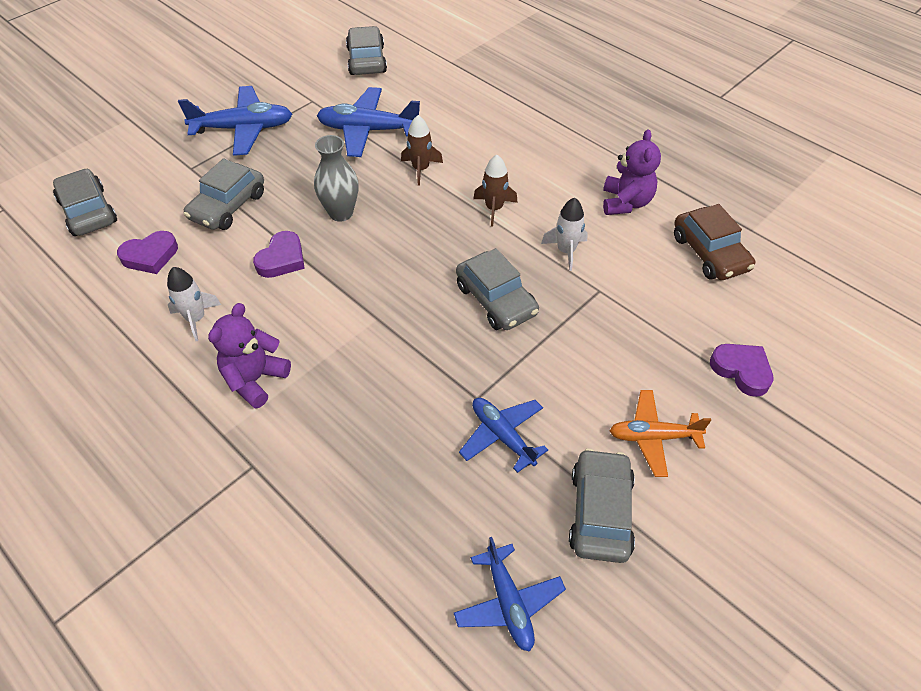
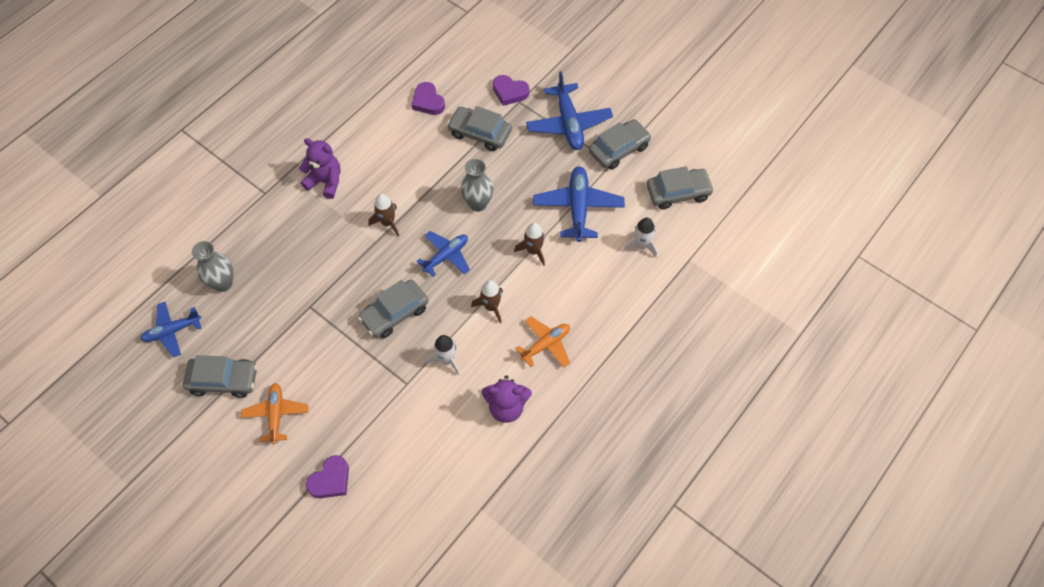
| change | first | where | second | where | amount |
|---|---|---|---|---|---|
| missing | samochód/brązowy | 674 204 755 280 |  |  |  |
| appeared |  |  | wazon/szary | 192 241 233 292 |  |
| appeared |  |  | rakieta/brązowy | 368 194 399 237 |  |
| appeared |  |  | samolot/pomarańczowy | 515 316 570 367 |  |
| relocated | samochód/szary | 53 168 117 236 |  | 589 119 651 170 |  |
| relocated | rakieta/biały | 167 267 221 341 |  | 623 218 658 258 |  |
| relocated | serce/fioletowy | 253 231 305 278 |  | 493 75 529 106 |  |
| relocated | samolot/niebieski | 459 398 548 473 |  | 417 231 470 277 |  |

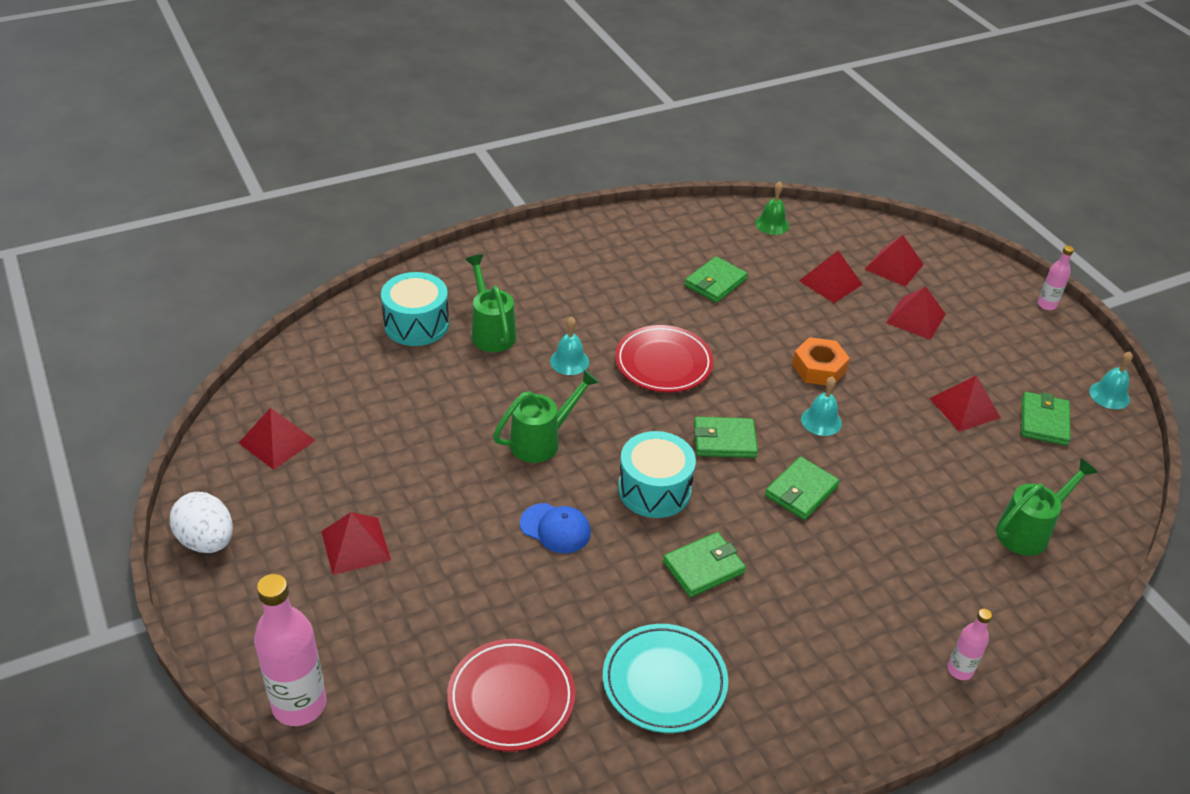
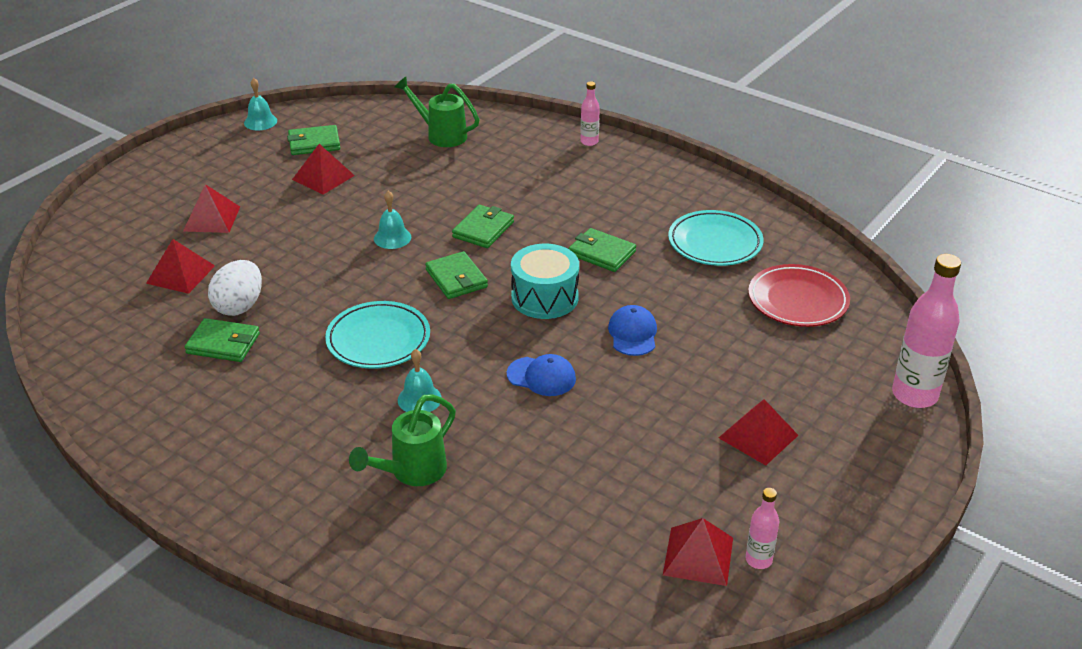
| change | first | where | second | where | amount |
|---|---|---|---|---|---|
| missing | bęben/turkusowy | 381 272 449 346 |  |  |  |
| missing | dzwonek/zielony | 755 181 789 235 |  |  |  |
| missing | nakrętka/pomarańczowy | 792 337 850 385 |  |  |  |
| missing | piramida/czerwony | 865 235 924 287 |  |  |  |
| relocated | jajko/biały | 170 492 233 553 |  | 208 260 262 316 |  |
| relocated | butelka/różowy | 1038 246 1074 310 |  | 745 488 779 569 |  |
| exchanged | konewka/zielony | 493 369 600 463 | czapka/niebieski | 507 354 576 396 |  |
| colour | talerz/czerwony | 615 325 714 392 | talerz/turkusowy | 325 301 430 369 |  |
| spun | portfel/zielony | 765 456 840 520 |  | 452 205 514 248 | 75 degrees counterclockwise |

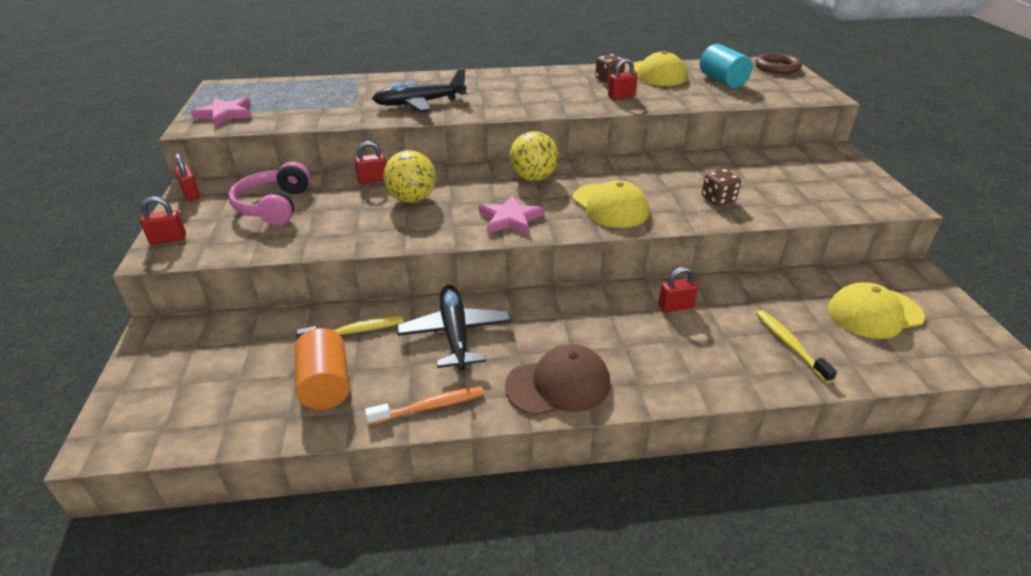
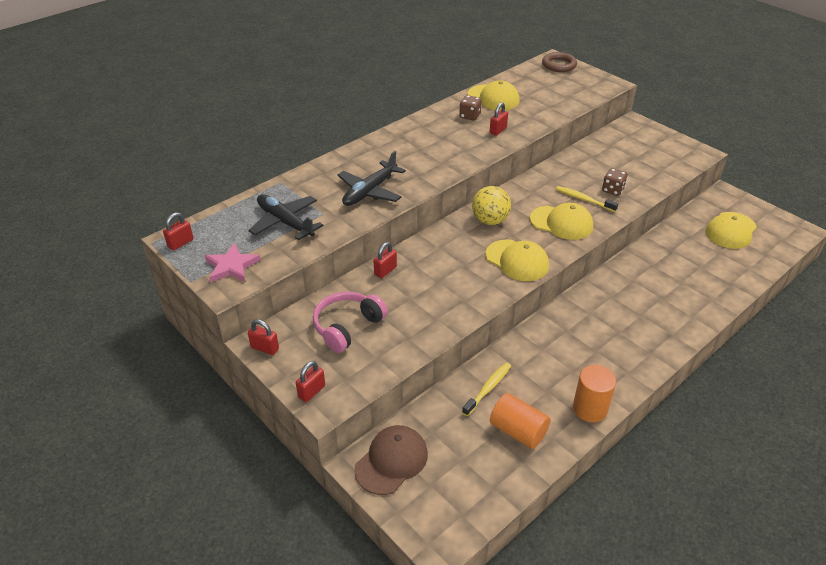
| change | first | where | second | where | amount |
|---|---|---|---|---|---|
| missing | piłka/żółty | 384 150 436 203 |  |  |  |
| missing | walec/turkusowy | 700 44 753 88 |  |  |  |
| relocated | samolot/czarny | 397 285 511 370 |  | 248 194 324 240 |  |
| relocated | czapka/brązowy | 505 344 610 416 |  | 354 425 428 495 |  |
| relocated | kłódka/czerwony | 658 267 698 312 |  | 163 213 194 251 |  |
| relocated | szczoteczka do zębów/żółty | 756 310 837 383 |  | 556 186 618 212 |  |
| exchanged | szczoteczka do zębów/pomarańczowy | 365 386 484 425 | walec/pomarańczowy | 573 365 616 422 |  |
| exchanged | gwiazda/różowy | 479 195 544 235 | czapka/żółty | 485 239 549 281 |  |
| spun | słuchawki/różowy | 229 162 311 226 |  | 313 292 388 353 | 75 degrees clockwise |

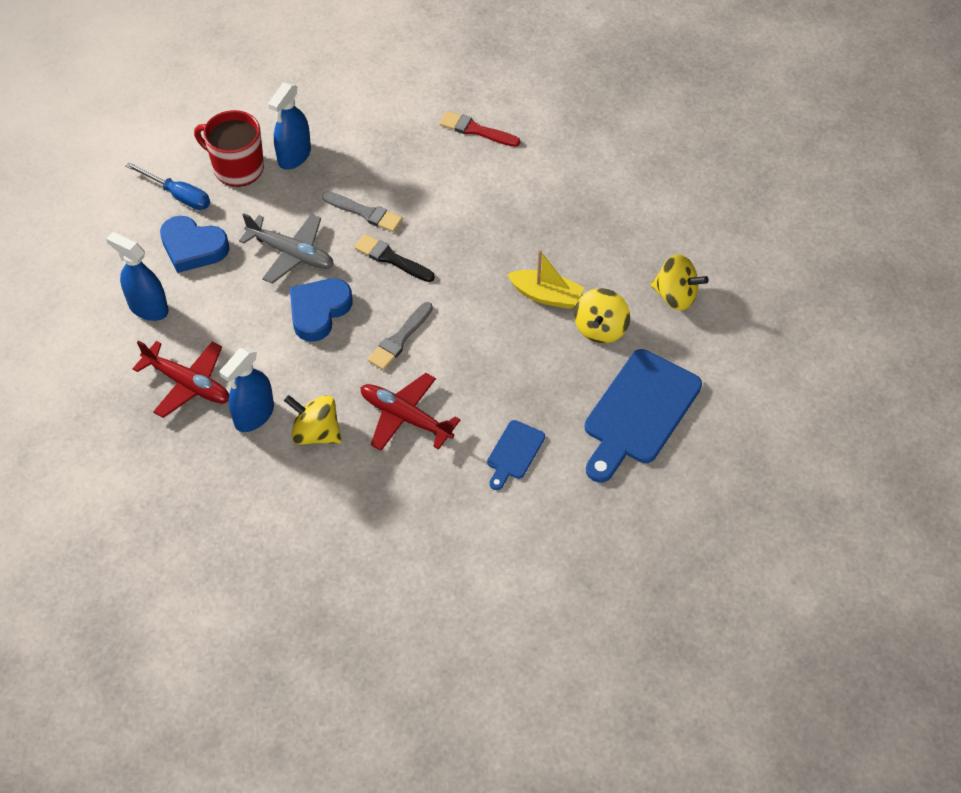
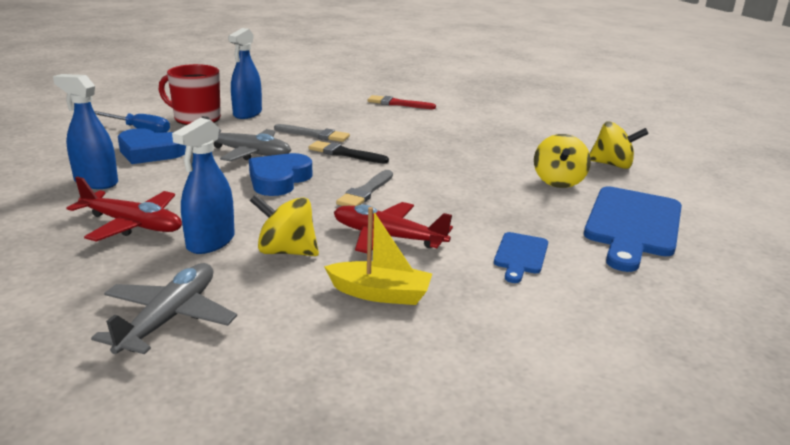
| change | first | where | second | where | amount |
|---|---|---|---|---|---|
| appeared |  |  | samolot/szary | 91 263 237 355 |  |
| relocated | łódka/żółty | 507 250 584 309 |  | 324 207 432 305 |  |

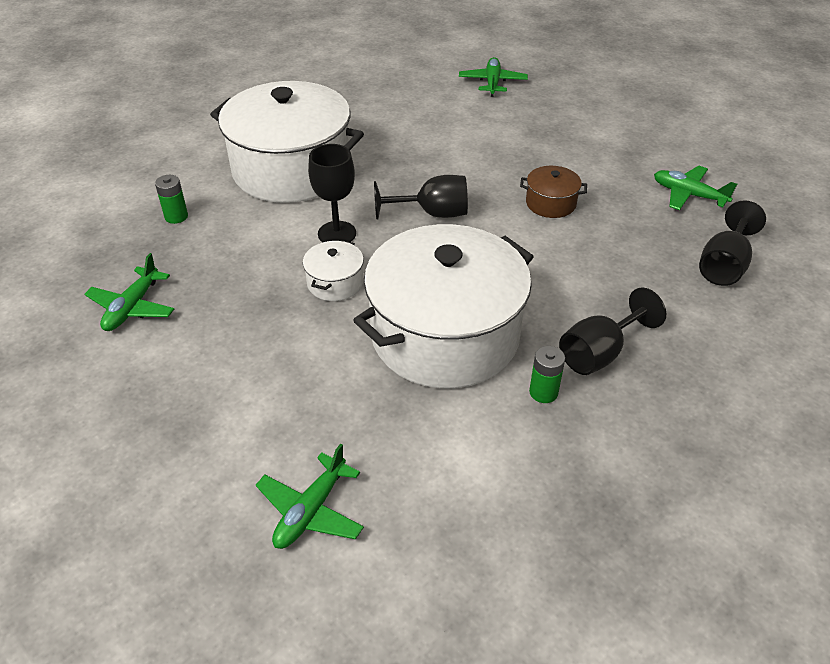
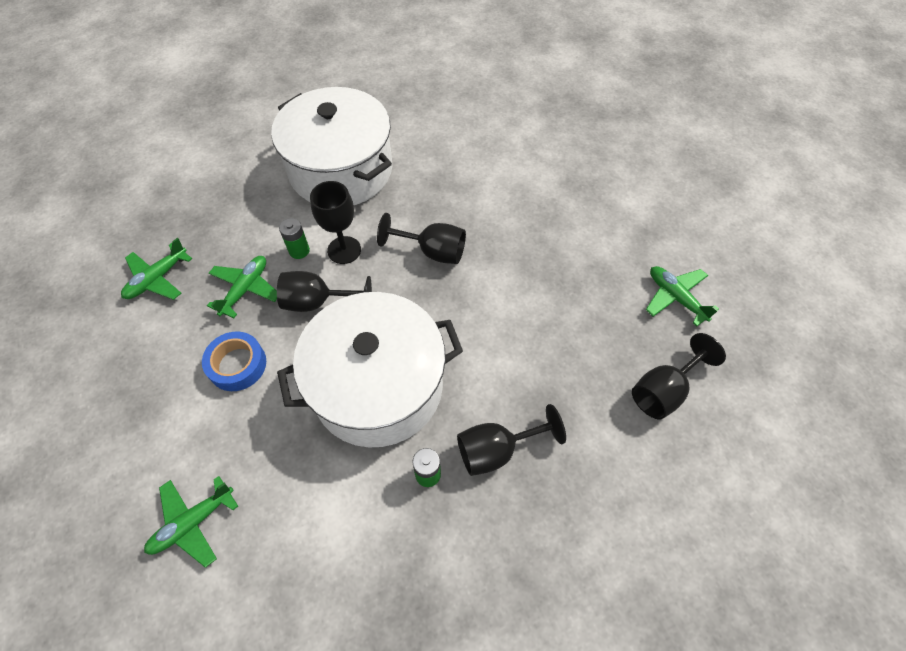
| change | first | where | second | where | amount |
|---|---|---|---|---|---|
| missing | garnek/brązowy | 520 166 587 218 |  |  |  |
| appeared |  |  | taśma klejąca/niebieski | 202 331 266 391 |  |
| relocated | bateria/zielony | 155 175 188 224 |  | 279 218 310 259 |  |
| relocated | samolot/zielony | 459 57 528 97 |  | 207 256 277 318 |  |
| exchanged | garnek/biały | 303 240 364 301 | kielich/czarny | 277 271 372 312 |  |

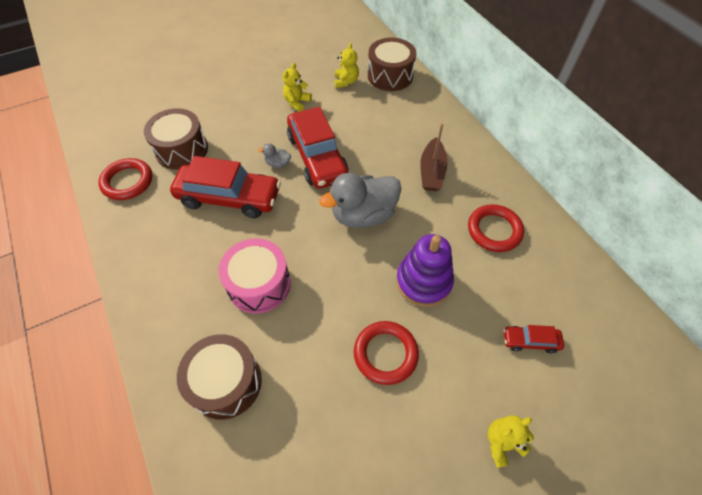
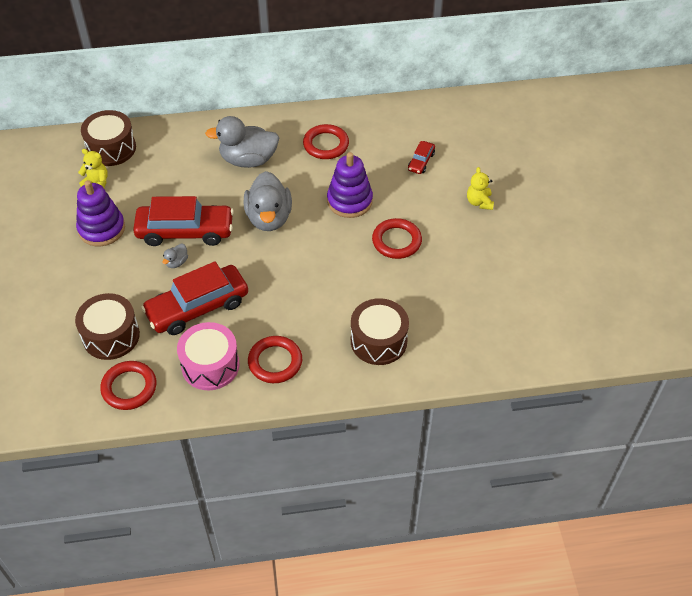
| change | first | where | second | where | amount |
|---|---|---|---|---|---|
| appeared |  |  | pierścień/czerwony | 248 336 302 383 |  |
| relocated | bęben/różowy | 218 238 290 314 |  | 177 322 240 390 |  |
| exchanged | miś/żółty | 283 63 312 112 | zabawka nakładanka/fioletowy | 76 180 125 246 |  |
| exchanged | łódka/brązowy | 420 123 448 191 | kaczka/szary | 205 116 279 168 |  |
| spun | samochód/czerwony | 170 156 281 218 |  | 141 261 248 335 | 150 degrees counterclockwise |

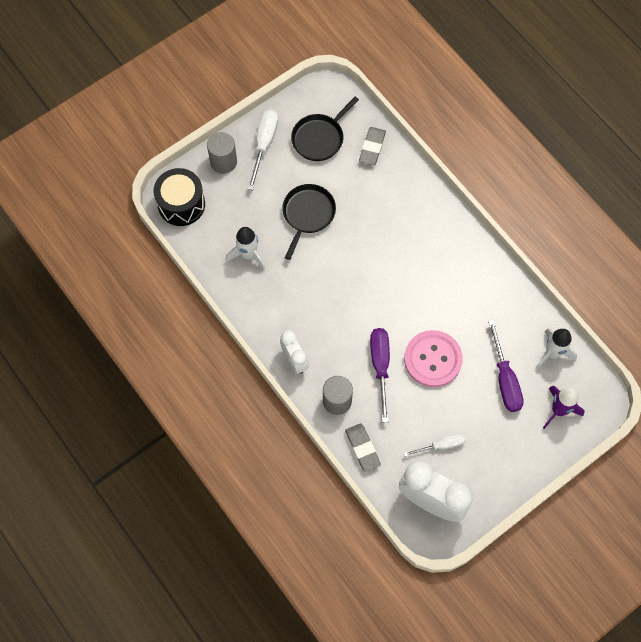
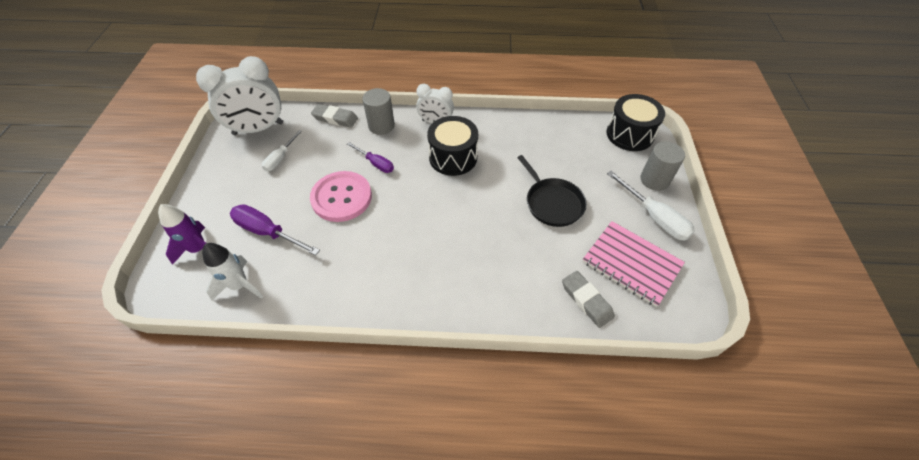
| change | first | where | second | where | amount |
|---|---|---|---|---|---|
| missing | rakieta/biały | 226 227 266 271 |  |  |  |
| appeared |  |  | bęben/czarny | 427 116 478 176 |  |
| exchanged | patelnia/czarny | 291 97 359 161 | zeszyt/różowy | 582 221 685 307 |  |
| size | śrubokręt/fioletowy | 370 328 390 423 |  | 347 142 394 173 | x0.64 |

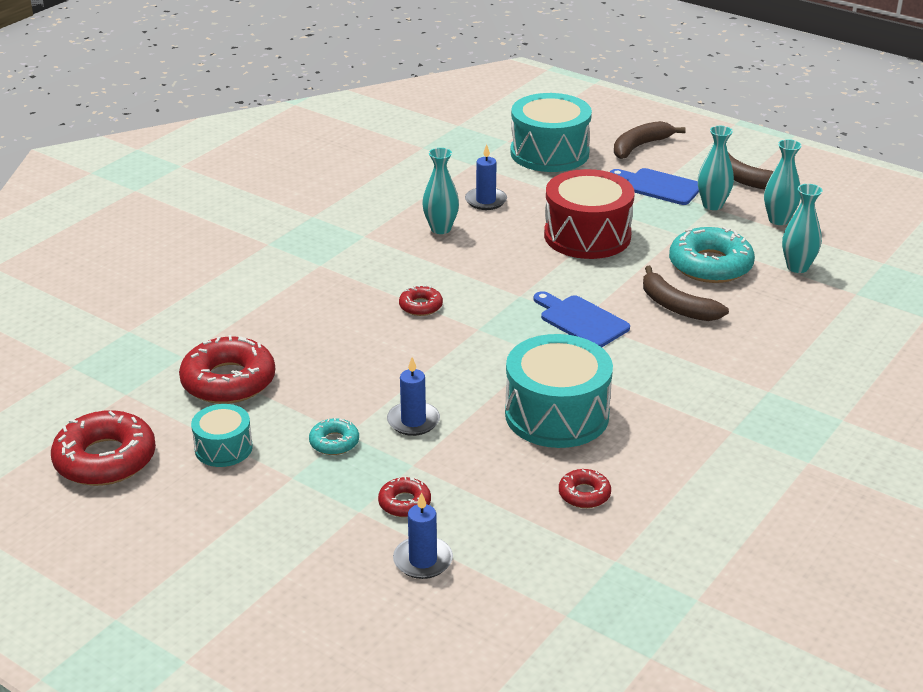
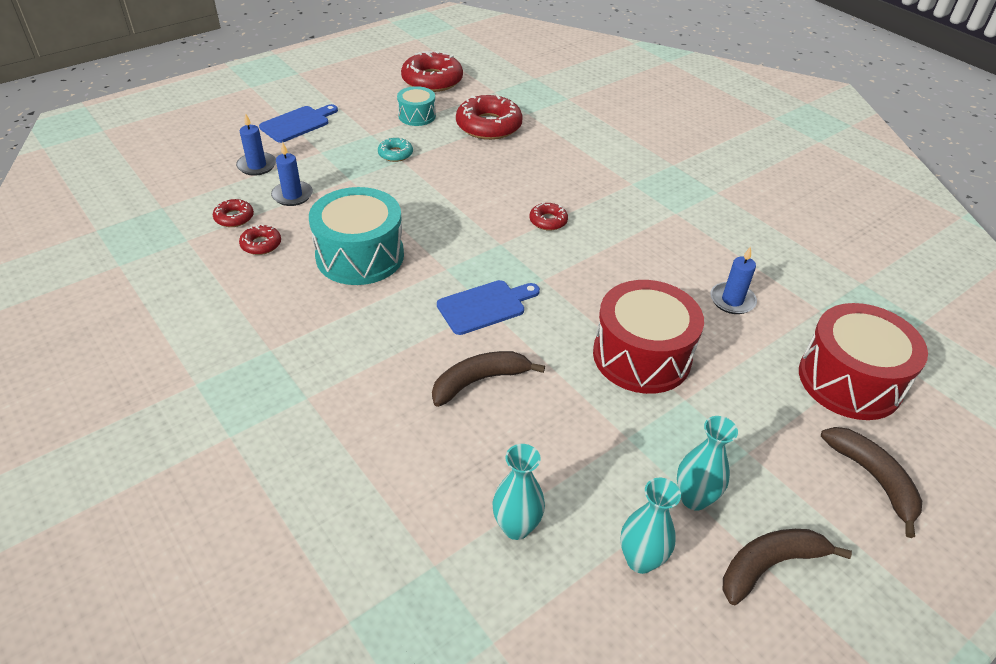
| change | first | where | second | where | amount |
|---|---|---|---|---|---|
| missing | wazon/turkusowy | 422 148 459 234 |  |  |  |
| missing | donut/turkusowy | 669 227 755 283 |  |  |  |
| relocated | donut/czerwony | 378 477 431 517 |  | 213 199 254 227 |  |
| relocated | świeca/niebieski | 387 357 440 436 |  | 271 142 313 206 |  |
| relocated | deska do krojenia/niebieski | 610 168 699 205 |  | 259 104 338 143 |  |
| colour | bęben/turkusowy | 510 93 592 172 | bęben/czerwony | 799 303 928 420 |  |

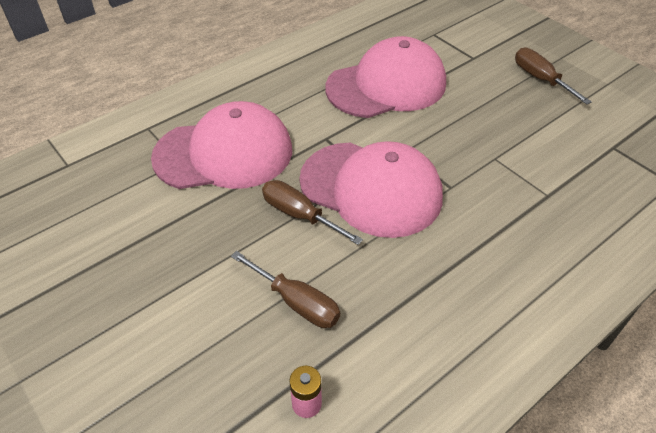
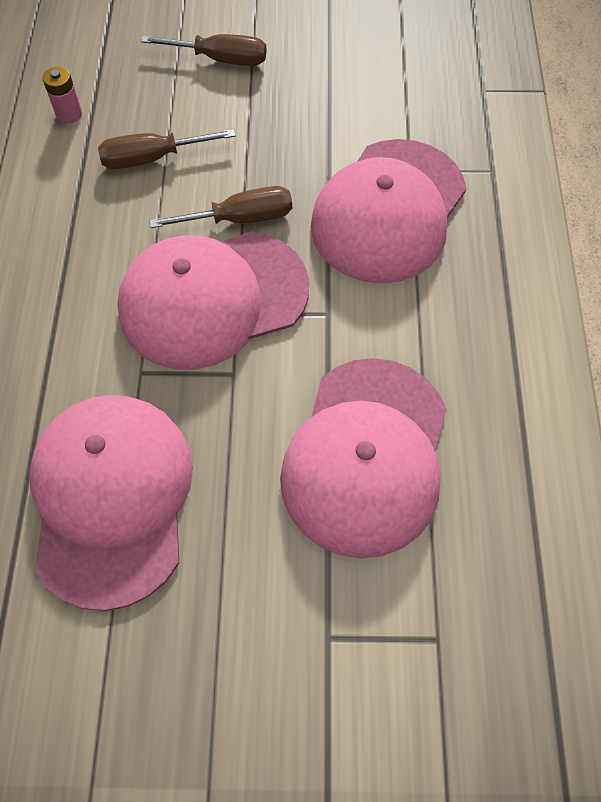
| change | first | where | second | where | amount |
|---|---|---|---|---|---|
| appeared |  |  | czapka/różowy | 29 395 193 611 |  |
| relocated | śrubokręt/brązowy | 515 48 592 104 |  | 141 34 267 66 |  |

